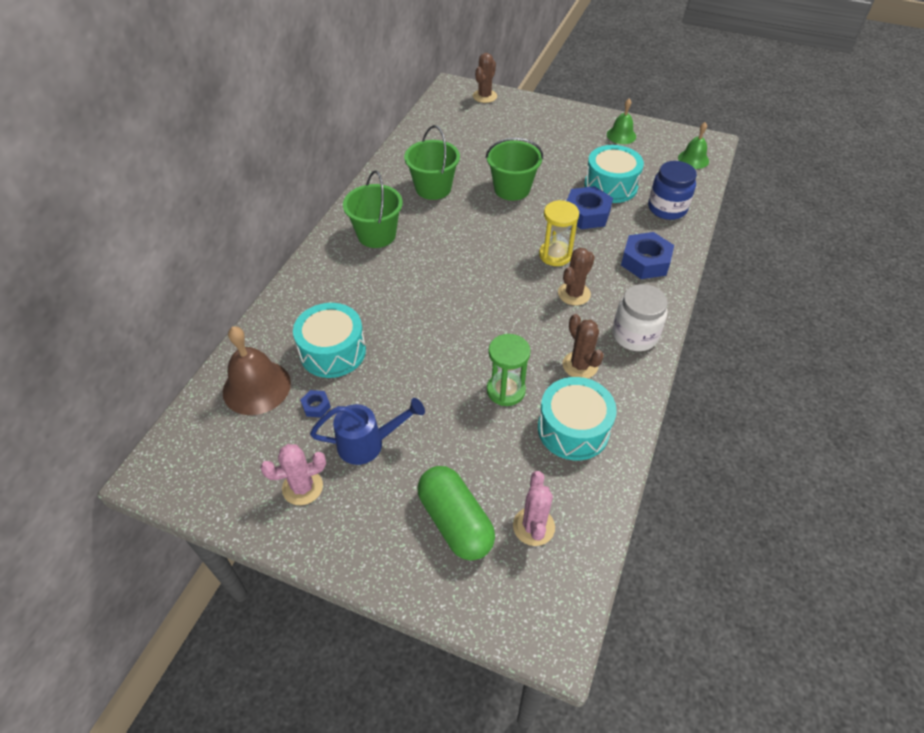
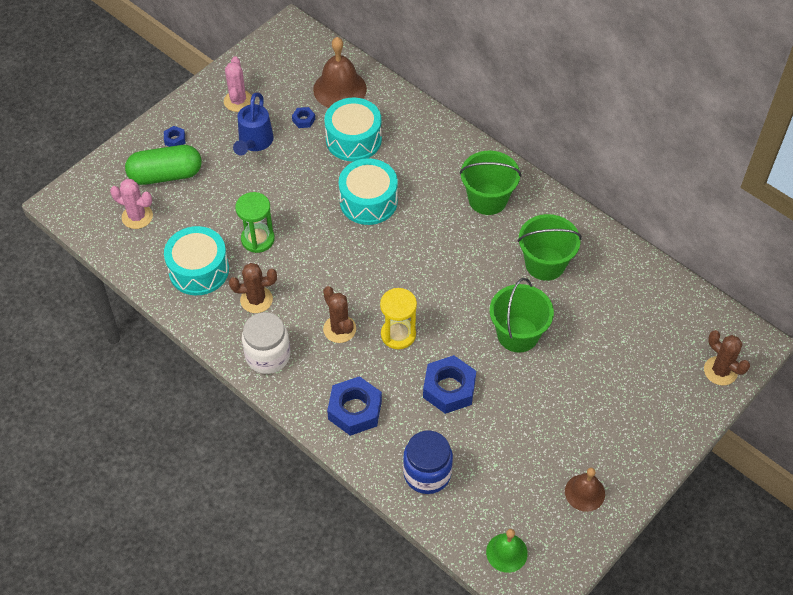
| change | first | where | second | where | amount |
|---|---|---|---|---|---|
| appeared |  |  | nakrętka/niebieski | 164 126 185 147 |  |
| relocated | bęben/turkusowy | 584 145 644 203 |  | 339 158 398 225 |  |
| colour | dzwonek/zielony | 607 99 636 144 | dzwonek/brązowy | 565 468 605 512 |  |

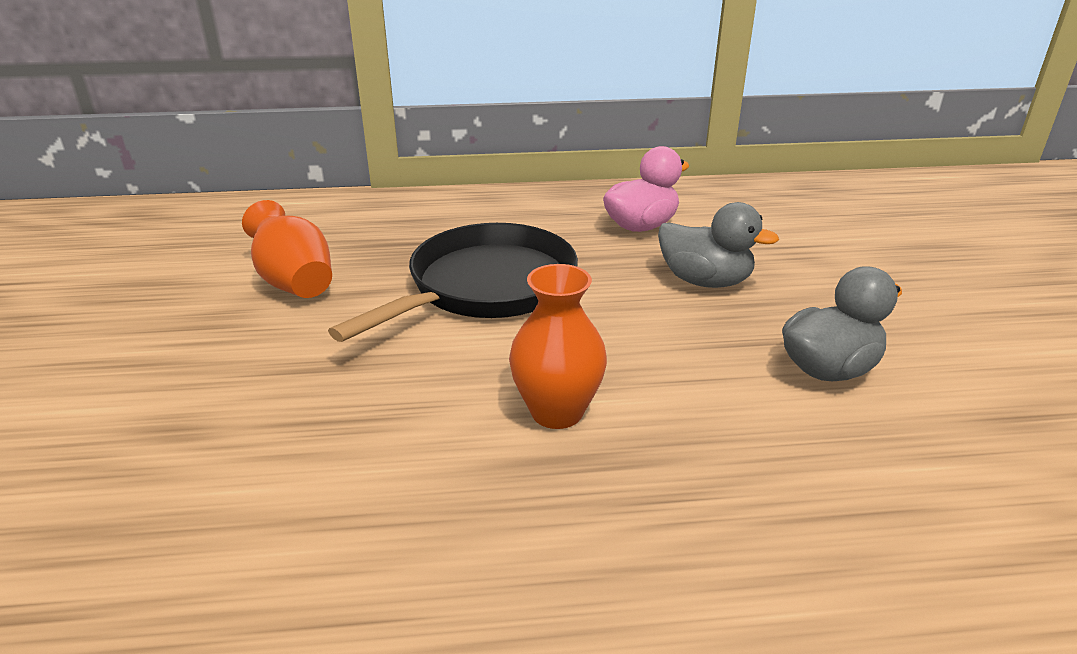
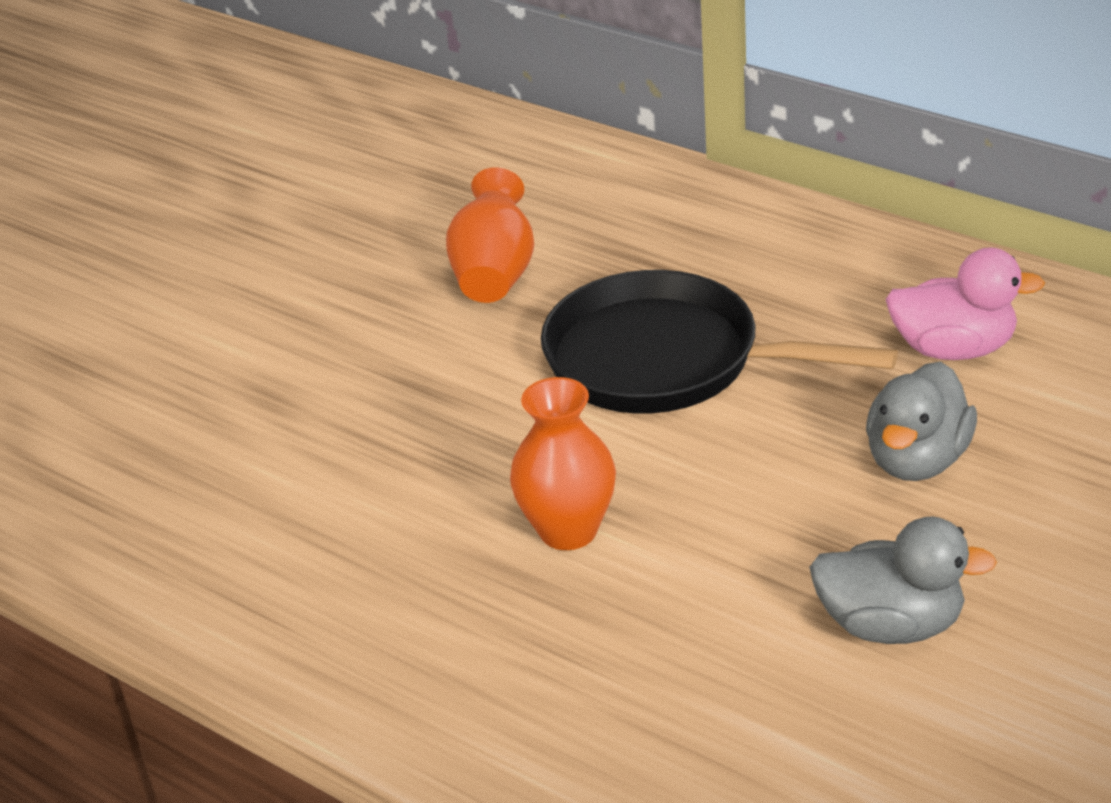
| change | first | where | second | where | amount |
|---|---|---|---|---|---|
| spun | patelnia/czarny | 328 223 578 342 |  | 541 270 898 413 | 150 degrees counterclockwise |
| spun | kaczka/szary | 658 202 779 288 |  | 866 362 977 481 | 45 degrees clockwise |

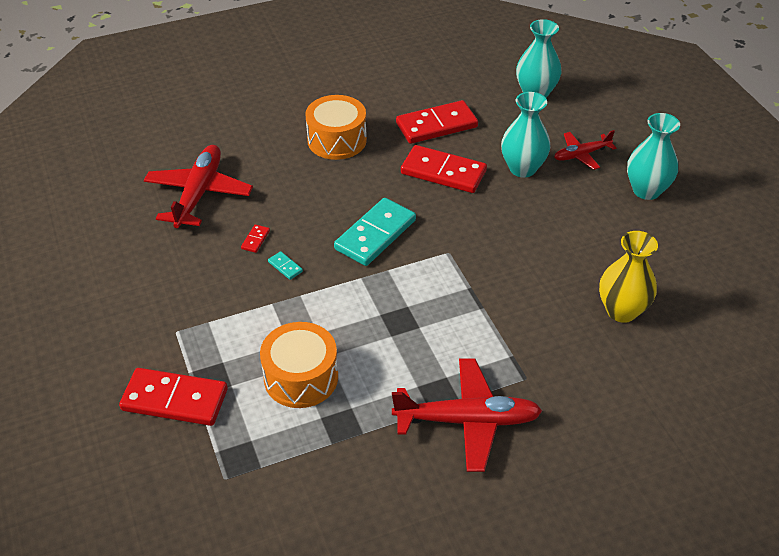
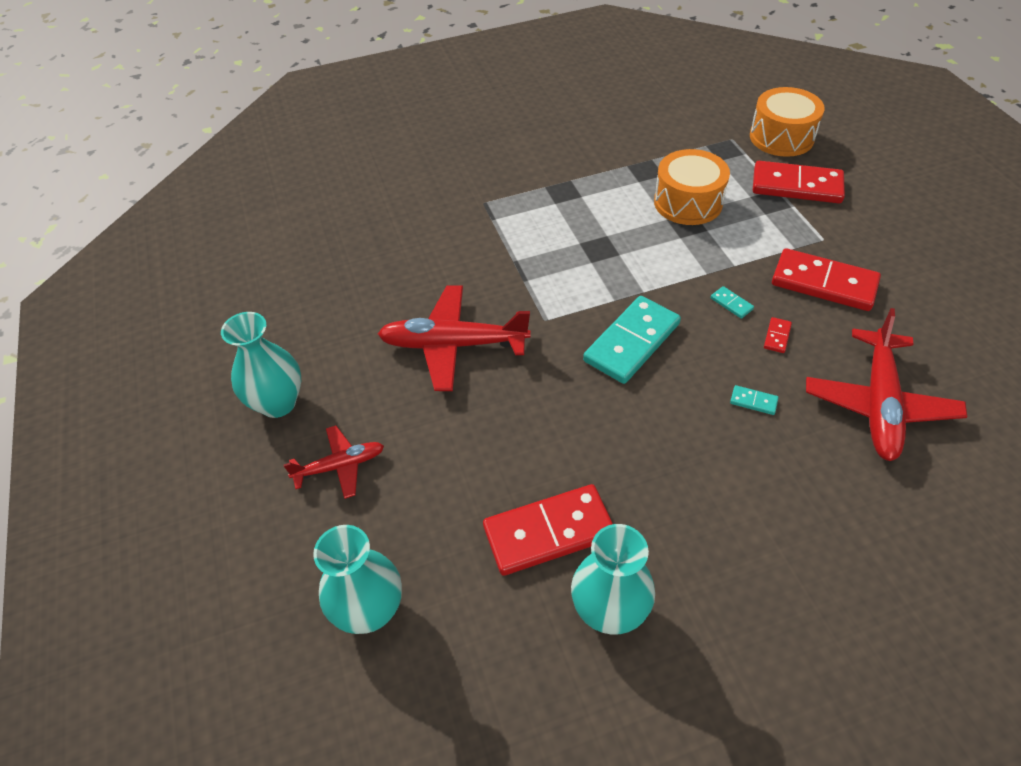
| change | first | where | second | where | amount |
|---|---|---|---|---|---|
| missing | wazon/żółty | 599 231 658 323 |  |  |  |
| appeared |  |  | kostka domina/turkusowy | 730 385 778 415 |  |
| relocated | bęben/pomarańczowy | 305 95 367 160 |  | 750 87 825 157 |  |
| relocated | samolot/czerwony | 392 359 542 472 |  | 378 285 531 391 |  |
| relocated | kostka domina/czerwony | 401 145 487 193 |  | 772 248 881 311 |  |
| relocated | wazon/turkusowy | 501 92 551 178 |  | 571 524 655 635 |  |

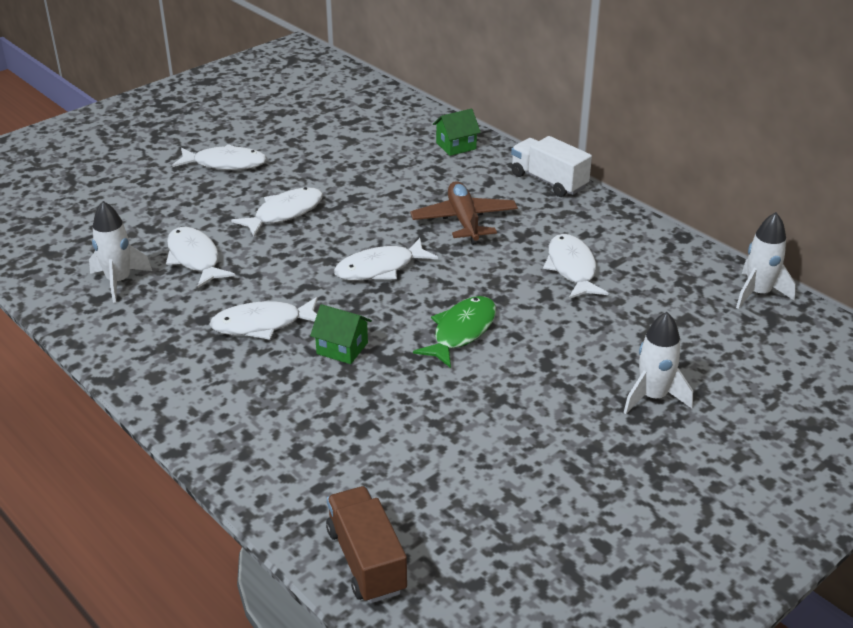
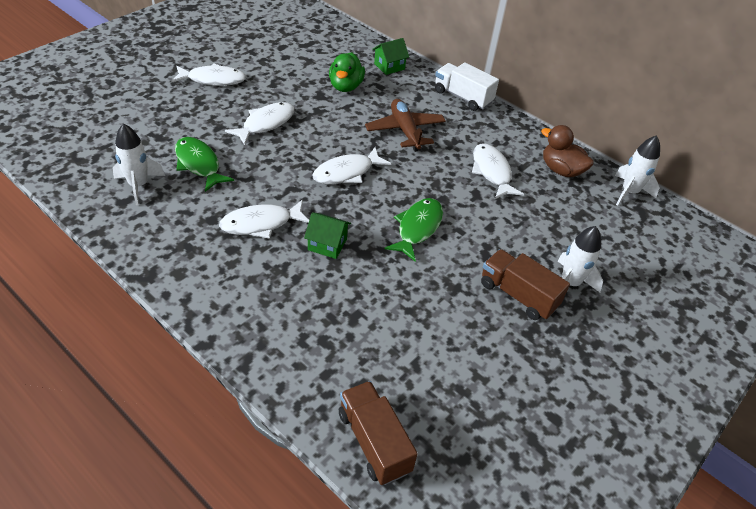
| change | first | where | second | where | amount |
|---|---|---|---|---|---|
| appeared |  |  | kaczka/zielony | 329 52 365 92 |  |
| appeared |  |  | ciężarówka/brązowy | 481 249 570 320 |  |
| appeared |  |  | kaczka/brązowy | 541 125 594 177 |  |
| colour | ryba/biały | 166 227 235 288 | ryba/zielony | 175 137 234 192 |  |

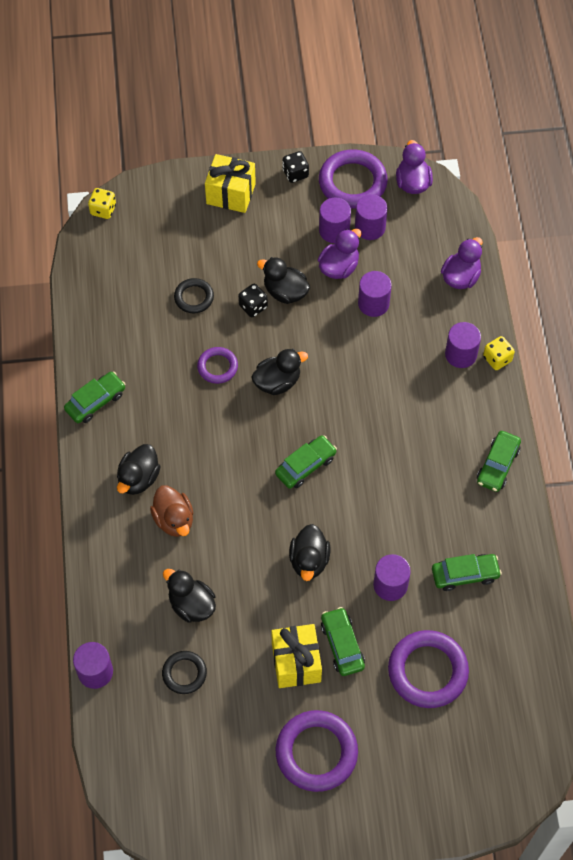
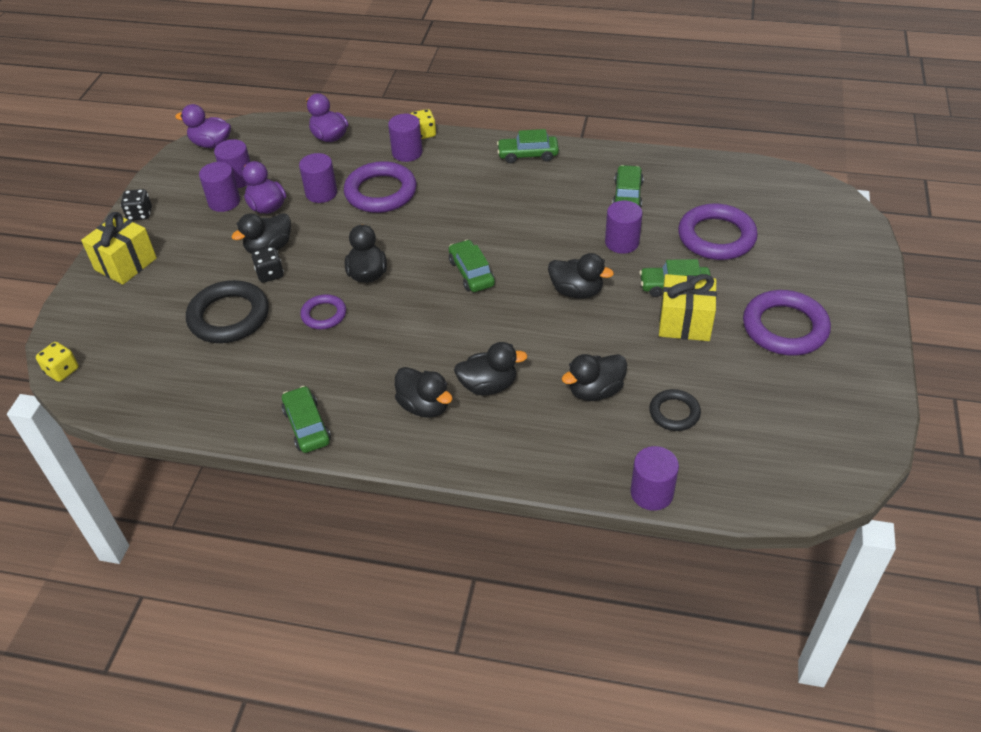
| change | first | where | second | where | amount |
|---|---|---|---|---|---|
| relocated | pierścień/fioletowy | 319 149 388 209 |  | 344 161 417 213 |  |
| colour | kaczka/brązowy | 150 485 193 537 | kaczka/czarny | 454 342 528 395 |  |
| spun | samochód/zielony | 477 431 521 492 |  | 497 129 559 163 | 135 degrees clockwise |
| size | pierścień/czarny | 174 278 214 313 |  | 186 280 269 343 | x1.79 |

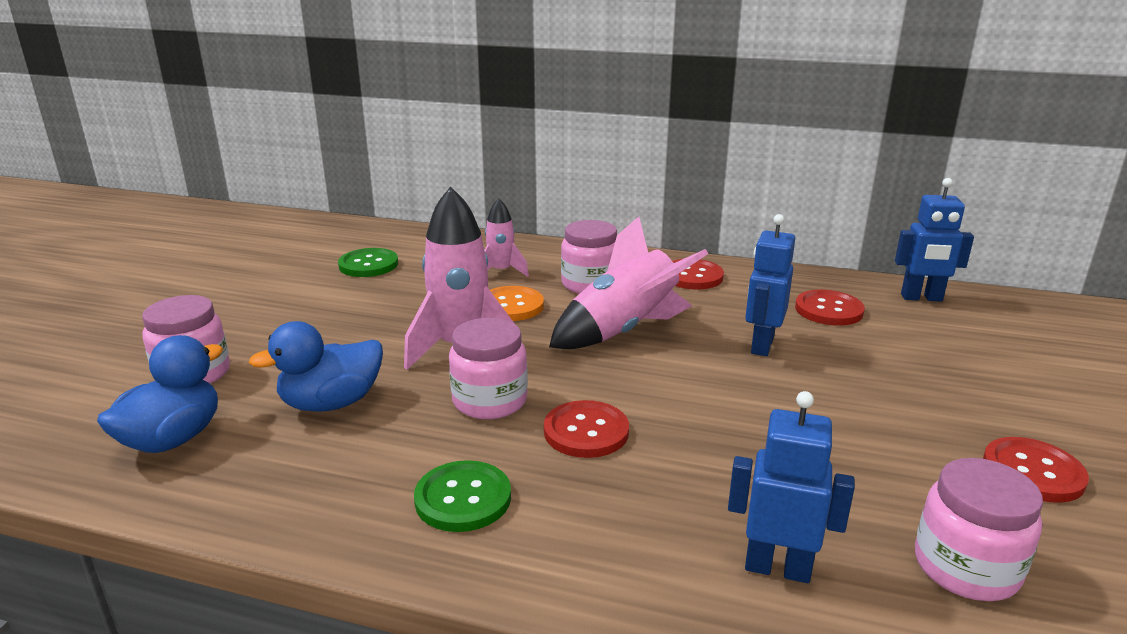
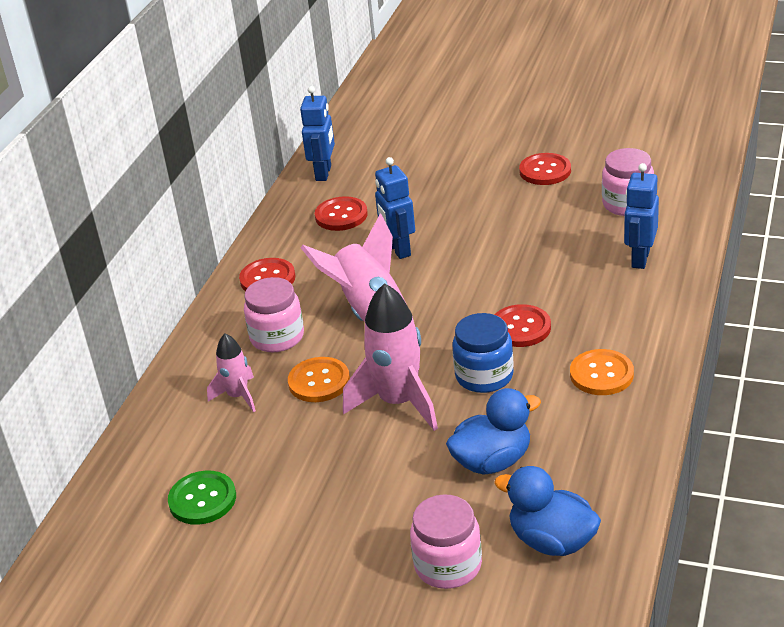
| change | first | where | second | where | amount |
|---|---|---|---|---|---|
| colour | guzik/zielony | 414 460 511 532 | guzik/pomarańczowy | 570 349 634 395 |  |
| colour | słoik/różowy | 449 318 528 419 | słoik/niebieski | 453 313 514 393 |  |
| spun | kaczka/niebieski | 248 321 383 412 |  | 446 388 541 475 | 90 degrees counterclockwise |
| spun | robot/niebieski | 745 214 795 356 |  | 375 157 415 259 | 45 degrees clockwise |

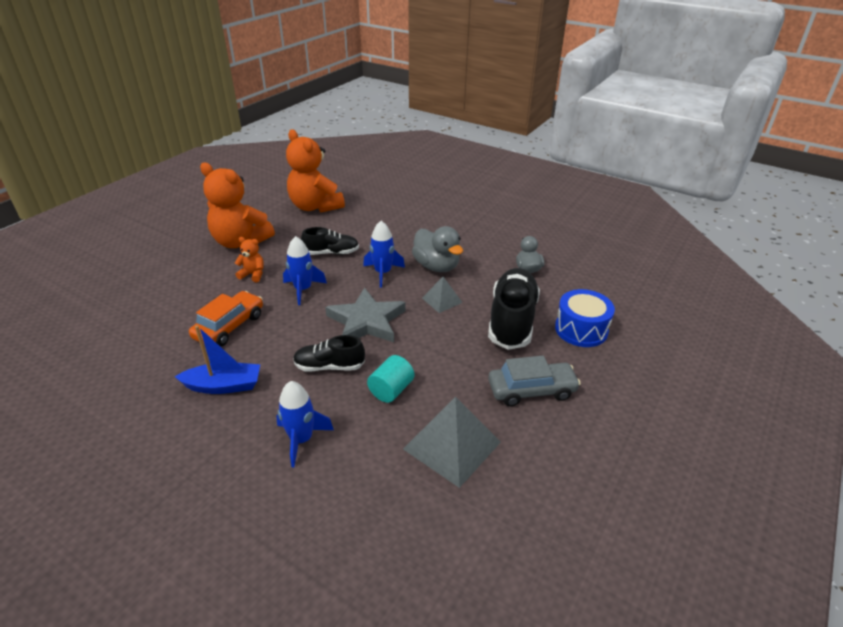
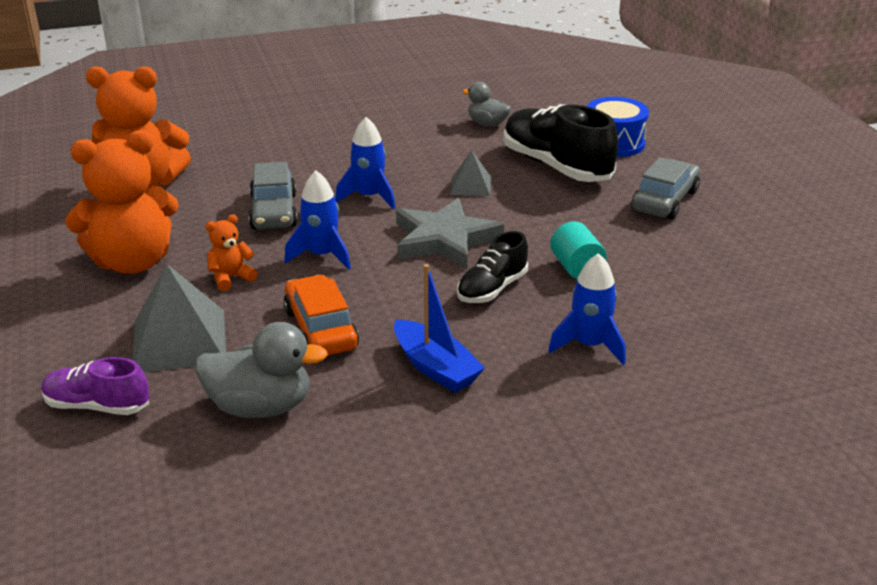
| change | first | where | second | where | amount |
|---|---|---|---|---|---|
| appeared |  |  | but/fioletowy | 41 357 149 415 |  |
| relocated | piramida/szary | 403 396 501 488 |  | 132 263 226 372 |  |
| relocated | kaczka/szary | 412 226 463 272 |  | 195 322 328 418 |  |
| exchanged | but/czarny | 301 227 359 255 | samochód/szary | 249 162 298 229 |  |
| spun | łódka/niebieski | 175 325 260 394 |  | 394 264 485 393 | 105 degrees clockwise |

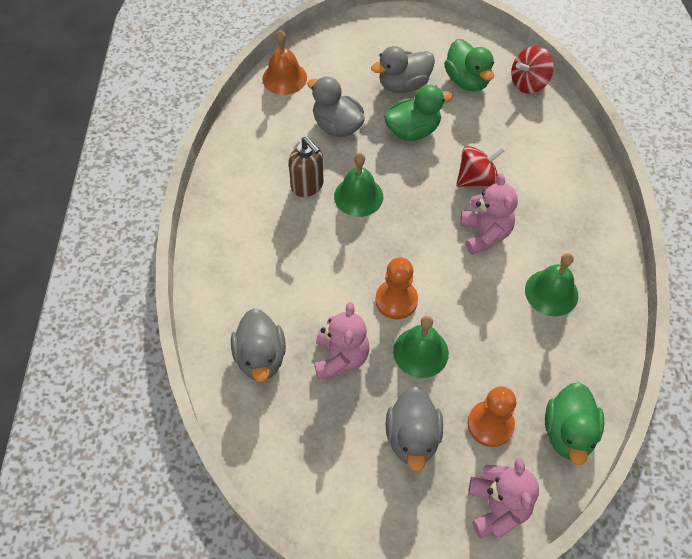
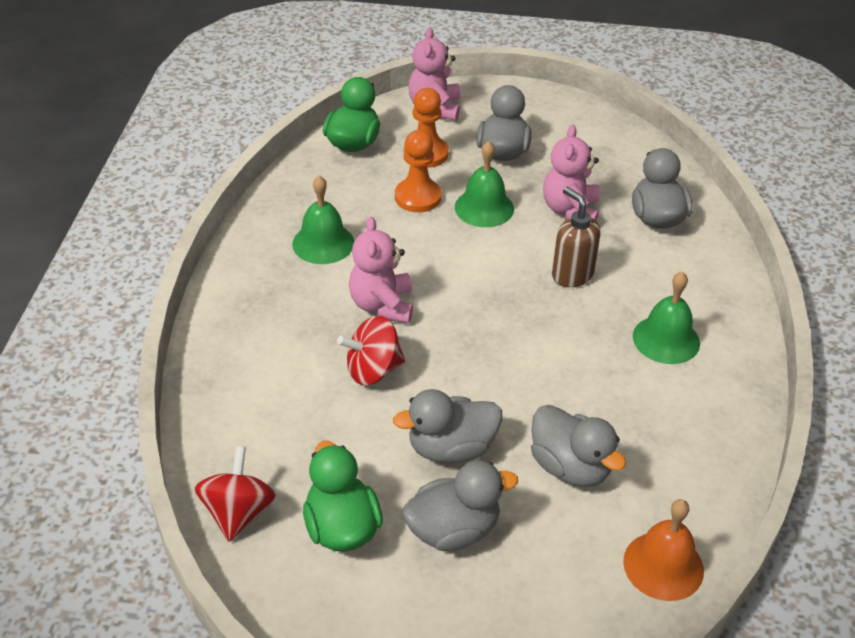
| change | first | where | second | where | amount |
|---|---|---|---|---|---|
| relocated | dozownik mydła/brązowy | 289 137 324 197 |  | 552 187 601 287 |  |
| relocated | dzwonek/zielony | 334 153 383 217 |  | 633 272 700 364 |  |
| relocated | pionek/pomarańczowy | 375 257 418 319 |  | 395 130 442 212 |  |
| colour | kaczka/zielony | 384 85 453 141 | kaczka/szary | 393 389 502 463 |  |
| spun | bączek/czerwony | 511 46 554 94 |  | 195 446 276 542 | 60 degrees counterclockwise |

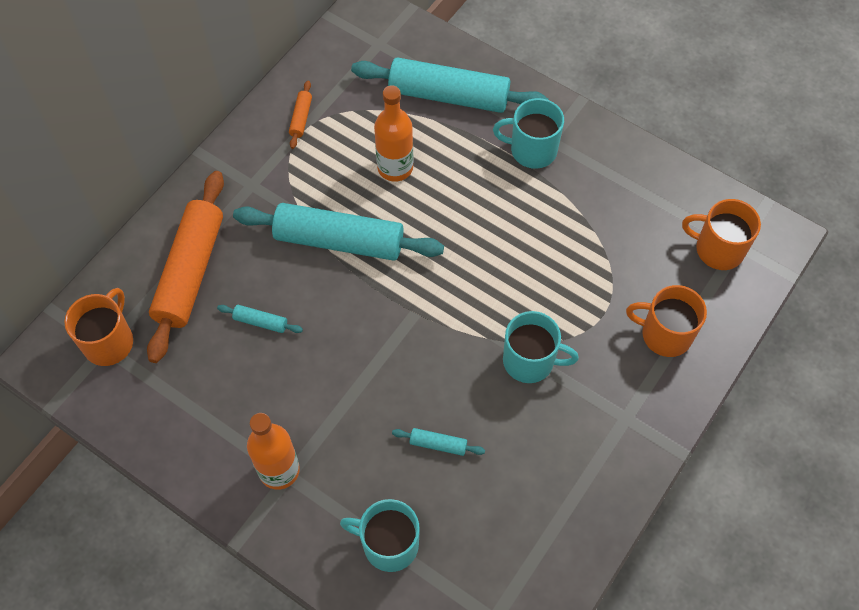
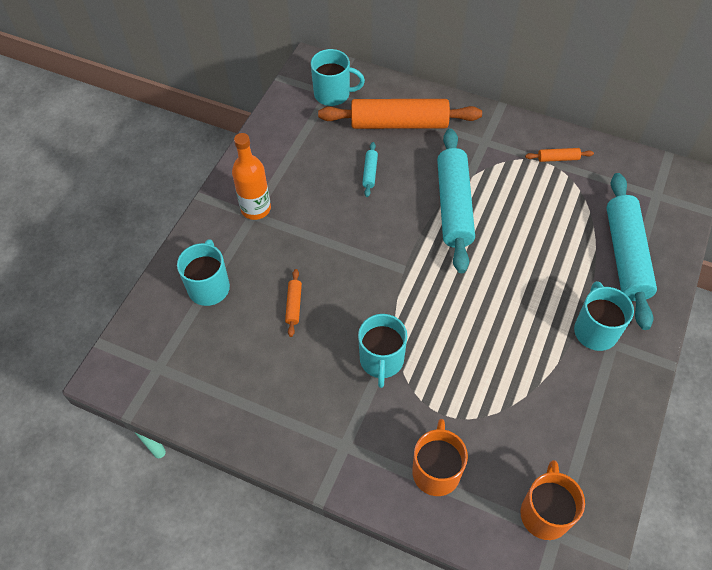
| change | first | where | second | where | amount |
|---|---|---|---|---|---|
| missing | butelka/pomarańczowy | 374 85 414 182 |  |  |  |
| colour | kubek/pomarańczowy | 64 288 133 366 | kubek/turkusowy | 311 49 365 106 |  |
| colour | wałek do ciasta/turkusowy | 392 428 485 456 | wałek do ciasta/pomarańczowy | 285 269 302 337 |  |

